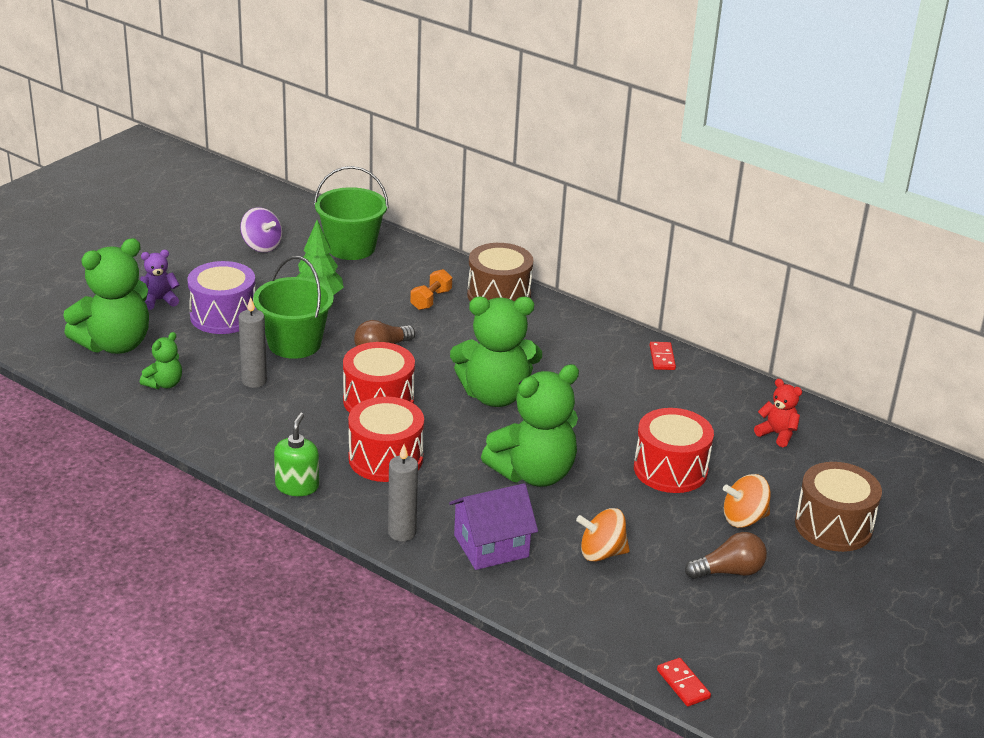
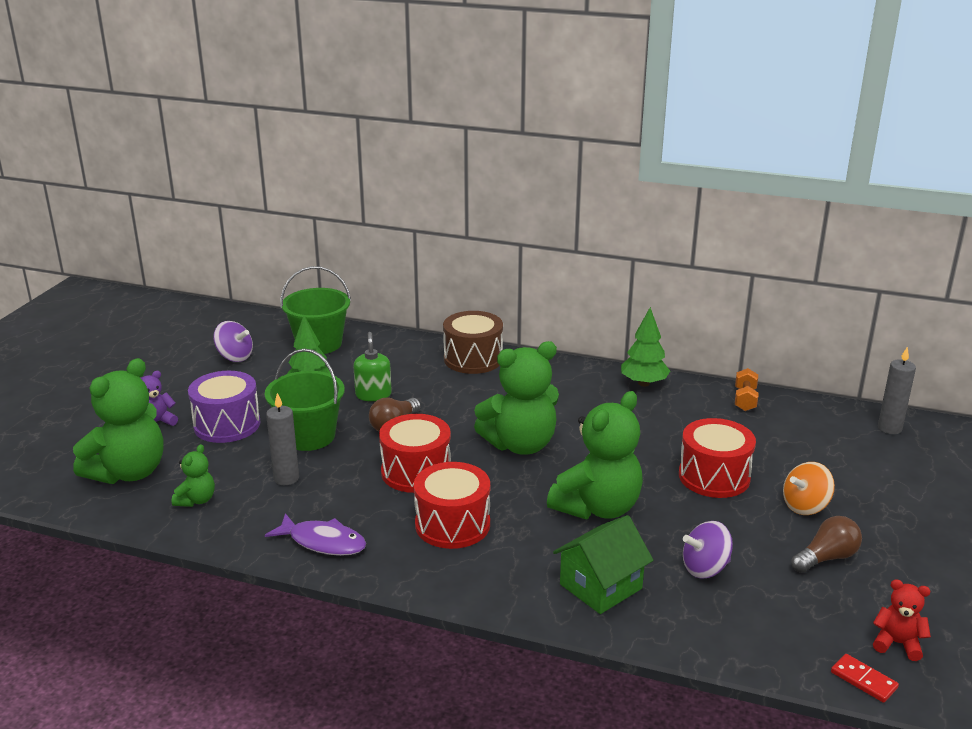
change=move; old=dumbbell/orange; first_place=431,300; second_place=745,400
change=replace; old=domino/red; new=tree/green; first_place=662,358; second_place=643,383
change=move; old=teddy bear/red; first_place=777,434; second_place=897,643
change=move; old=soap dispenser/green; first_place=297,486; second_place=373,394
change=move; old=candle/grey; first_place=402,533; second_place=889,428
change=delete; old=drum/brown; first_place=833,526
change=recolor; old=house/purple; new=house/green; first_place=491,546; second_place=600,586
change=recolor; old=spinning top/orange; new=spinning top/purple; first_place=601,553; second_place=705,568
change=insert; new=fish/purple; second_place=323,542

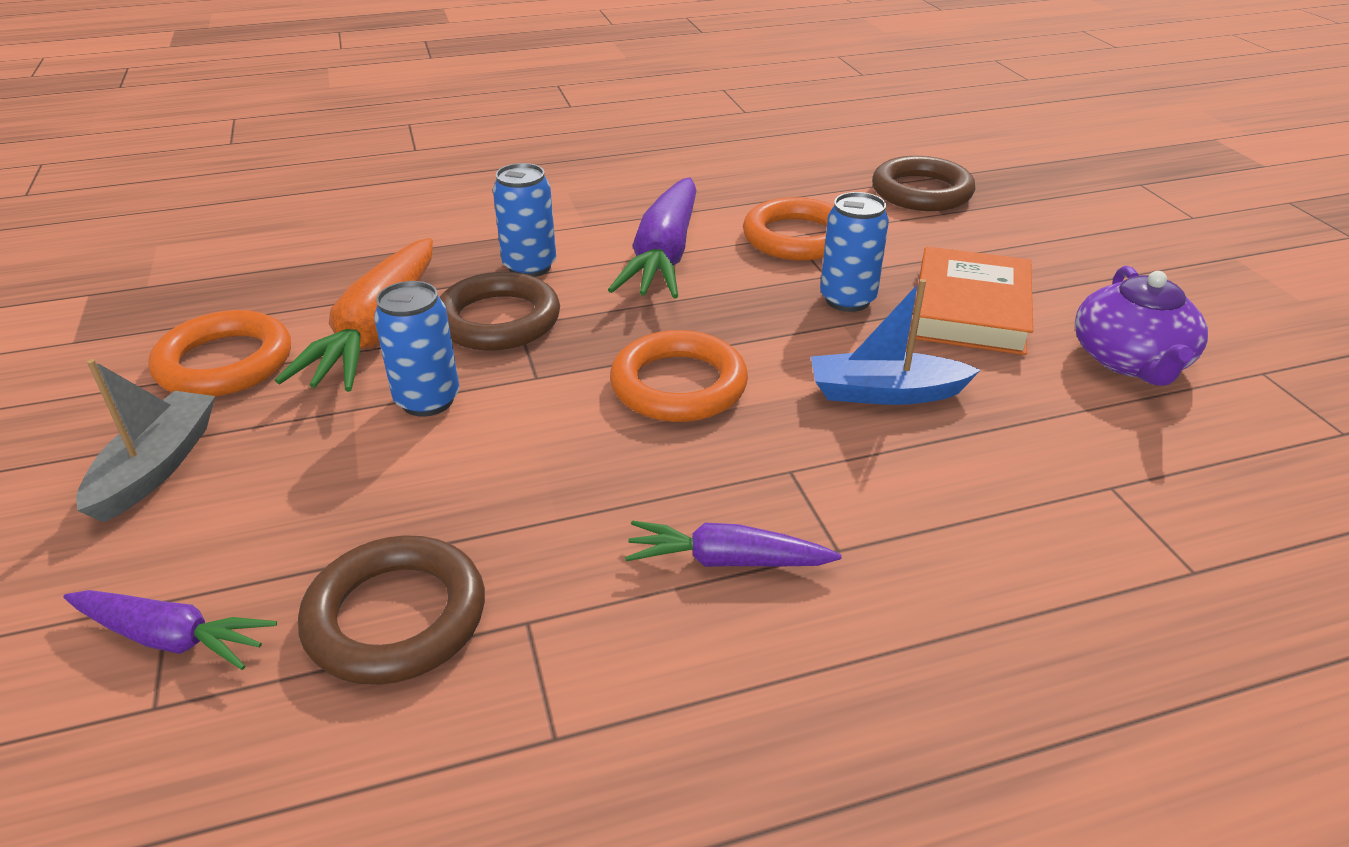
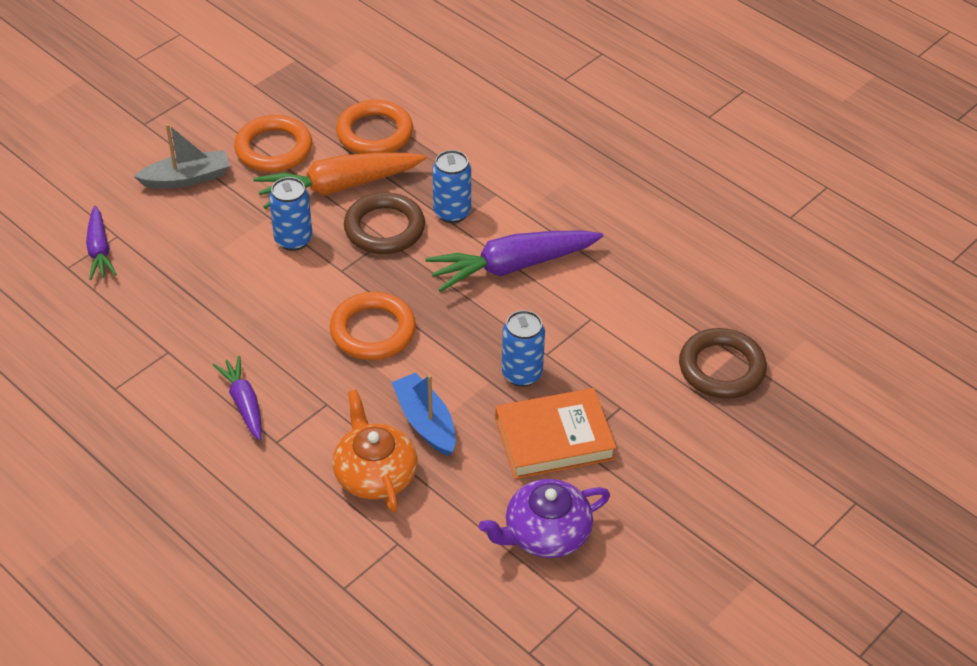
change=move; old=ring/orange; first_place=796,237; second_place=374,133
change=delete; old=ring/brown; first_place=396,617
change=insert; new=teapot/orange; second_place=375,473

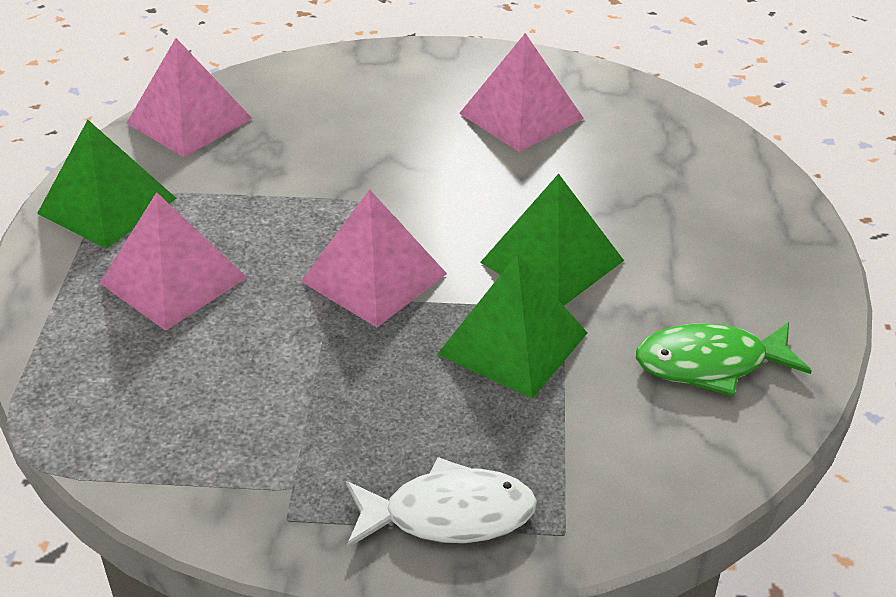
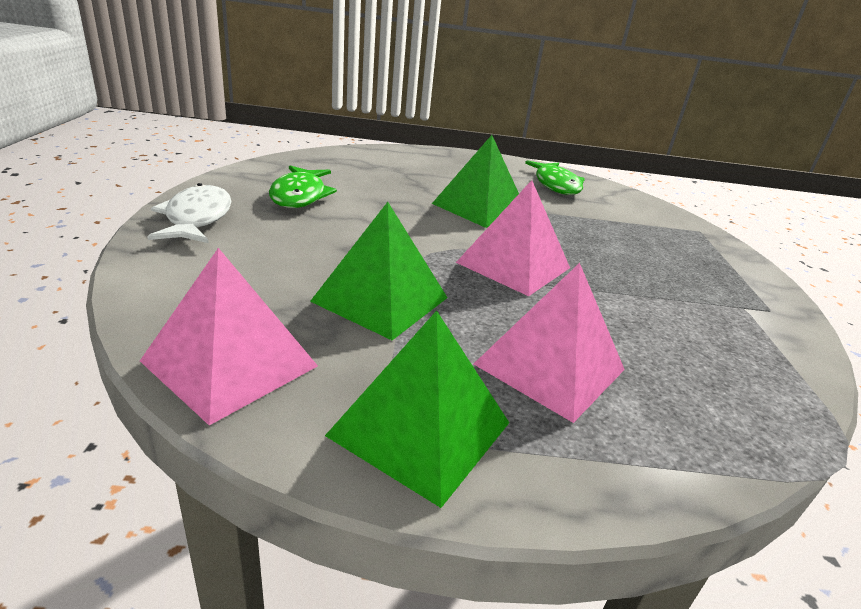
change=replace; old=pyramid/pink; new=fish/green; first_place=521,116; second_place=300,195
change=move; old=pyramid/green; first_place=512,343; second_place=381,299
change=move; old=fish/white; first_place=448,514; second_place=197,218

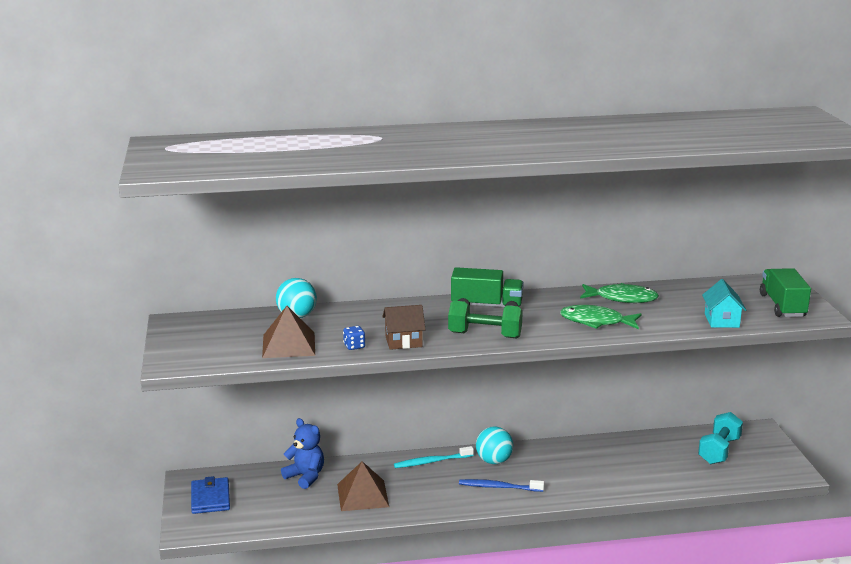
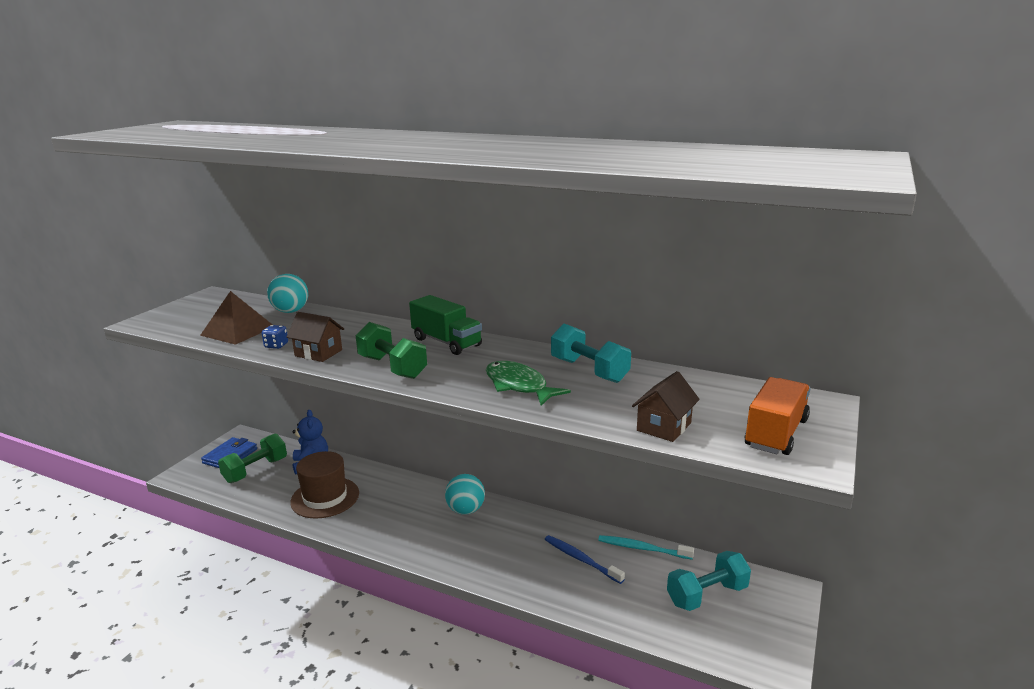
change=recolor; old=truck/green; new=truck/orange; first_place=782,306; second_place=776,433
change=recolor; old=house/turquoise; new=house/brown; first_place=721,320; second_place=664,427
change=replace; old=fish/green; new=dumbbell/turquoise; first_place=622,298; second_place=589,370
change=move; old=toothbrush/turquoise; first_place=431,462; second_place=642,548
change=replace; old=pyramid/brown; new=hat/brown; first_place=363,495; second_place=325,497
change=move; old=toothbrush/blue; first_place=498,487; second_place=581,559
change=insert; new=dumbbell/green; second_place=255,470

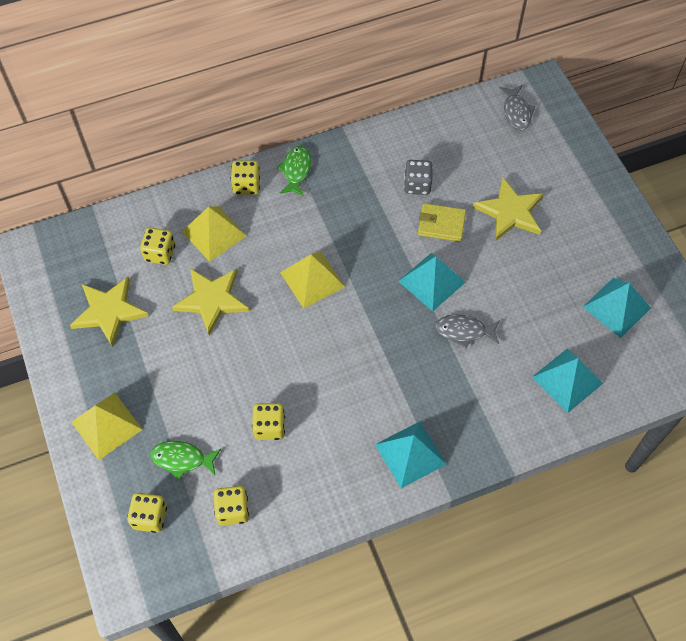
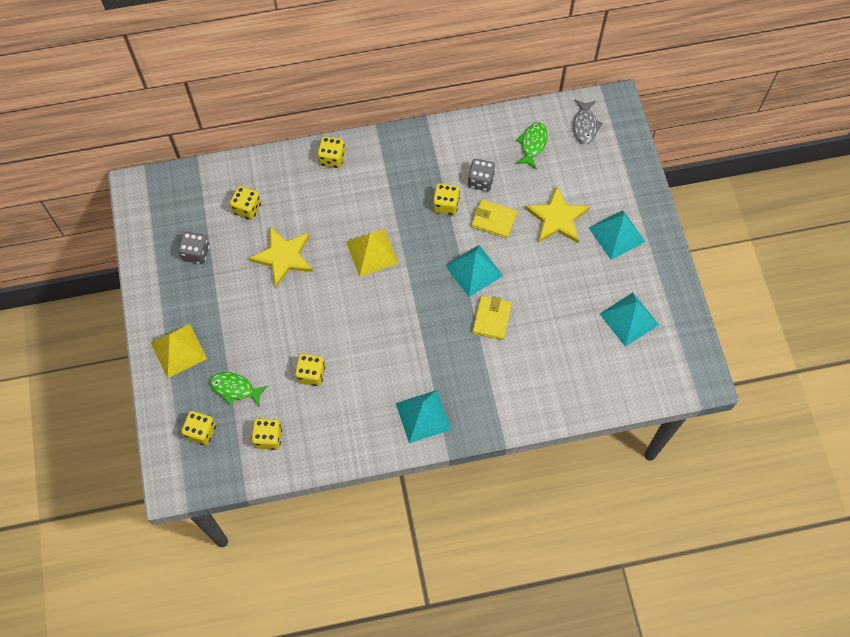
change=move; old=fish/green; first_place=296,170; second_place=532,144
change=delete; old=pyramid/yellow; first_place=214,233
change=replace; old=star/yellow; new=dice/grey; first_place=109,311; second_place=196,253
change=replace; old=fish/grey; new=wallet/yellow; first_place=464,331; second_place=492,319
change=move; old=pyramid/turquoise; first_place=567,380; second_place=617,234
change=insert; new=dice/yellow; second_place=445,205

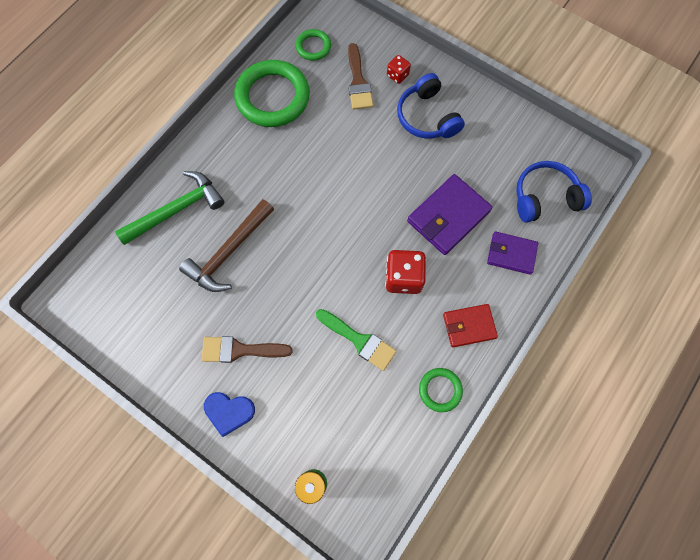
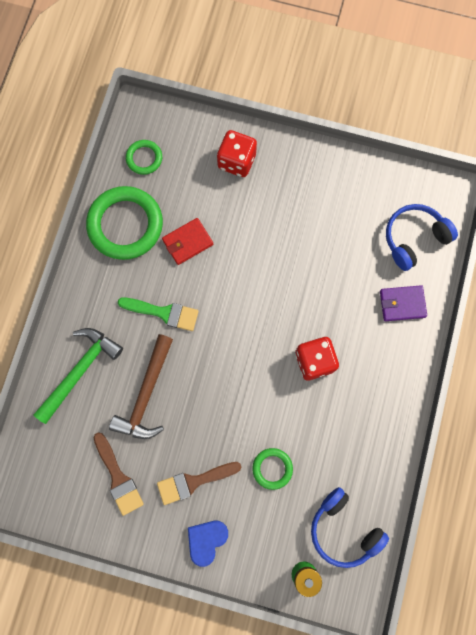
change=move; old=brush/brown; first_place=358,82; second_place=118,478
change=resize; old=dice/red; first_place=397,75; second_place=236,161; factor=1.78
change=move; old=headphones/blue; first_place=427,117; second_place=343,529
change=delete; old=wallet/purple; first_place=448,216
change=move; old=wallet/red; first_place=469,326; second_place=187,242
change=move; old=brush/green; first_place=359,340; second_place=163,313
change=move; old=ring/green; first_place=440,390; second_place=272,468
change=rotate; old=heart/blue; first_place=229,412; second_place=206,540; degrees=135

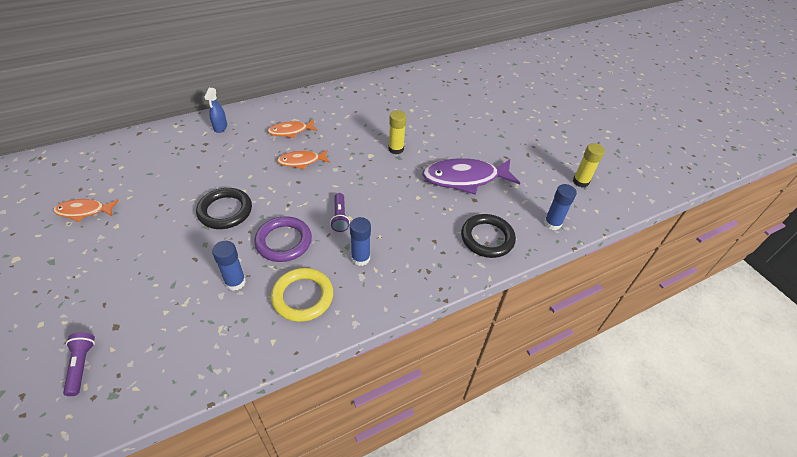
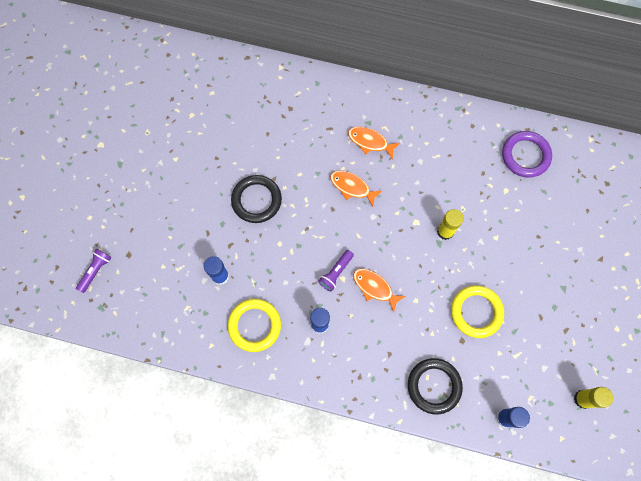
change=delete; old=spray bottle/blue; first_place=220,127
change=replace; old=fish/purple; new=ring/yellow; first_place=465,178; second_place=476,312
change=move; old=fish/orange; first_place=84,211; second_place=374,287
change=move; old=ring/purple; first_place=283,241; second_place=525,155

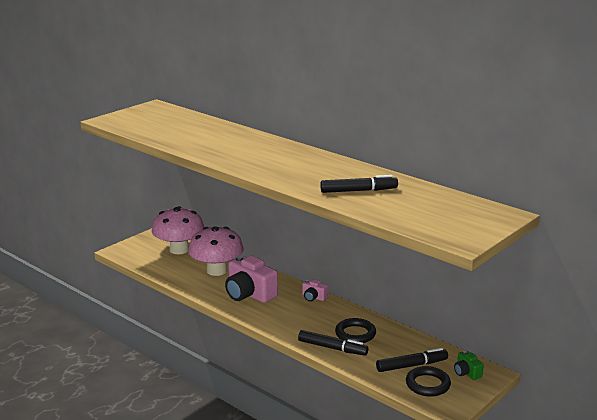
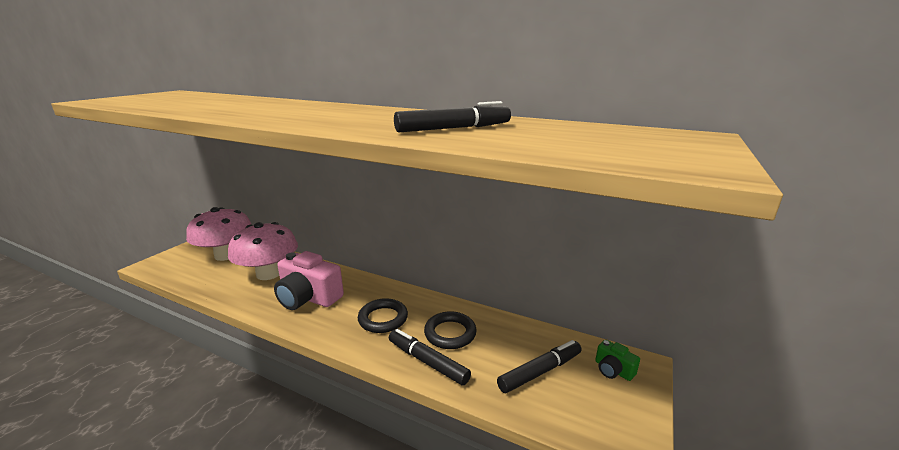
change=delete; old=camera/pink; first_place=313,297
change=rotate; old=marker/black; first_place=332,348; second_place=427,362; degrees=-150
change=move; old=ring/black; first_place=427,384; second_place=383,319

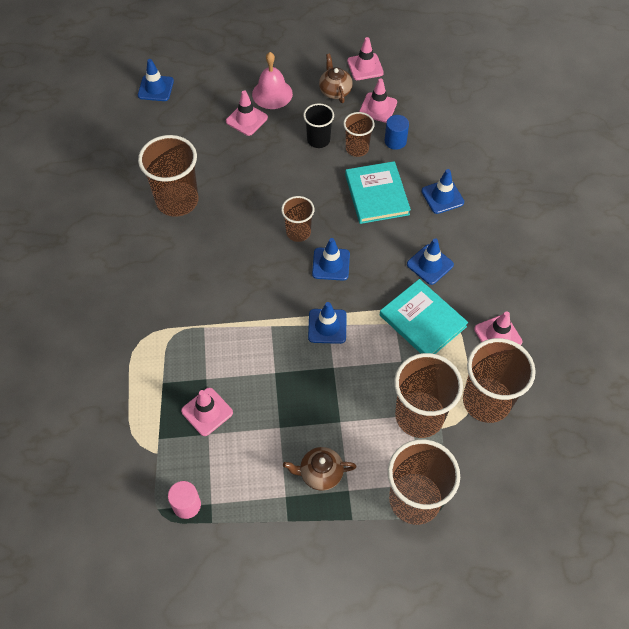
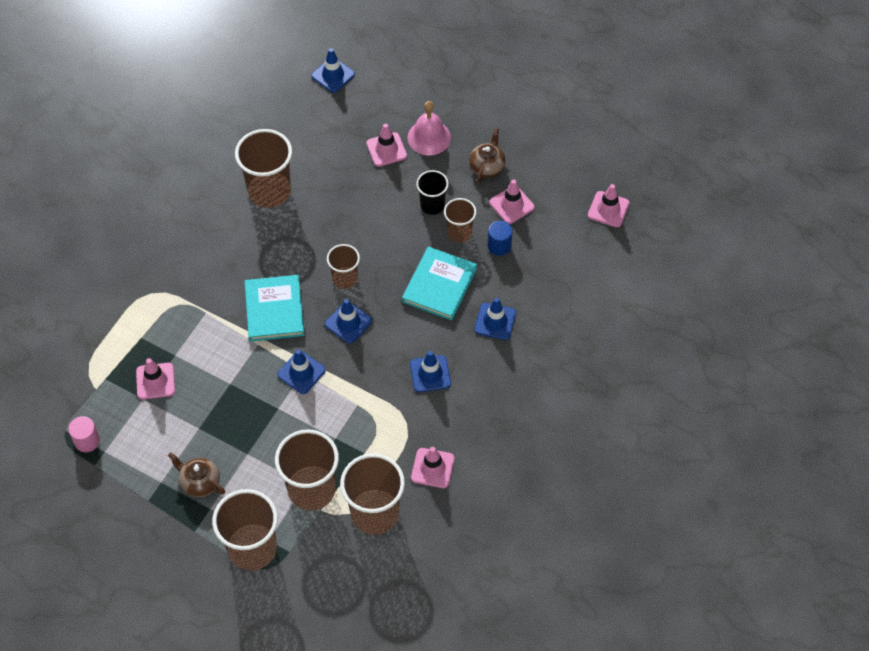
change=move; old=traffic cone/pink; first_place=365,67; second_place=608,209
change=move; old=book/turquoise; first_place=422,321; second_place=274,310

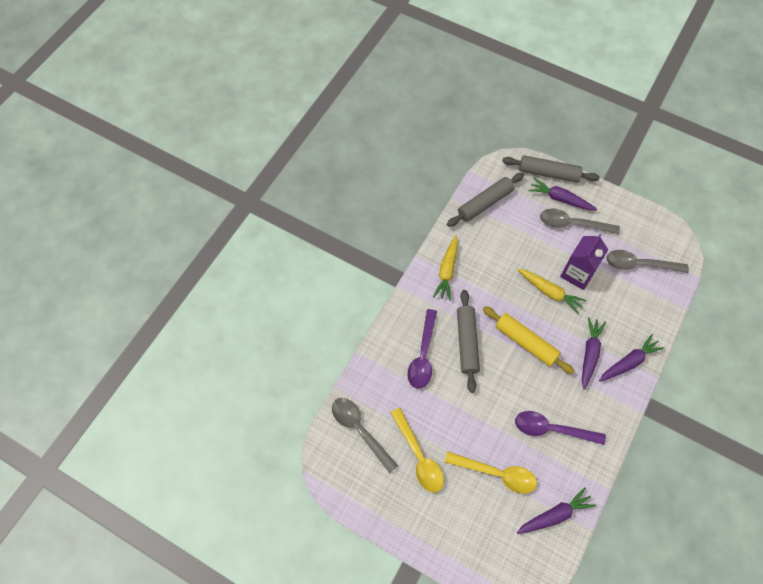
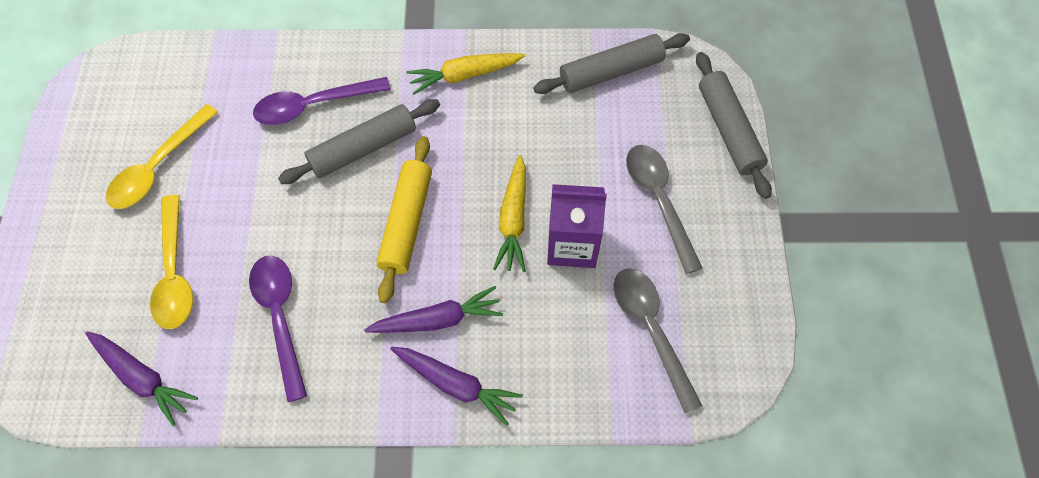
change=rotate; old=rolling pin/grey; first_place=485,203; second_place=611,72; degrees=-45
change=delete; old=carrot/purple; first_place=560,199
change=delete; old=spoon/grey; first_place=360,430

